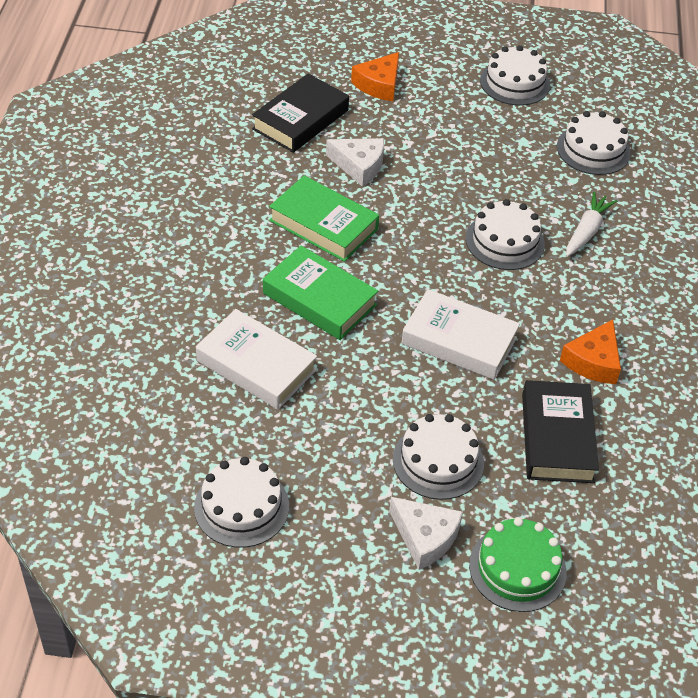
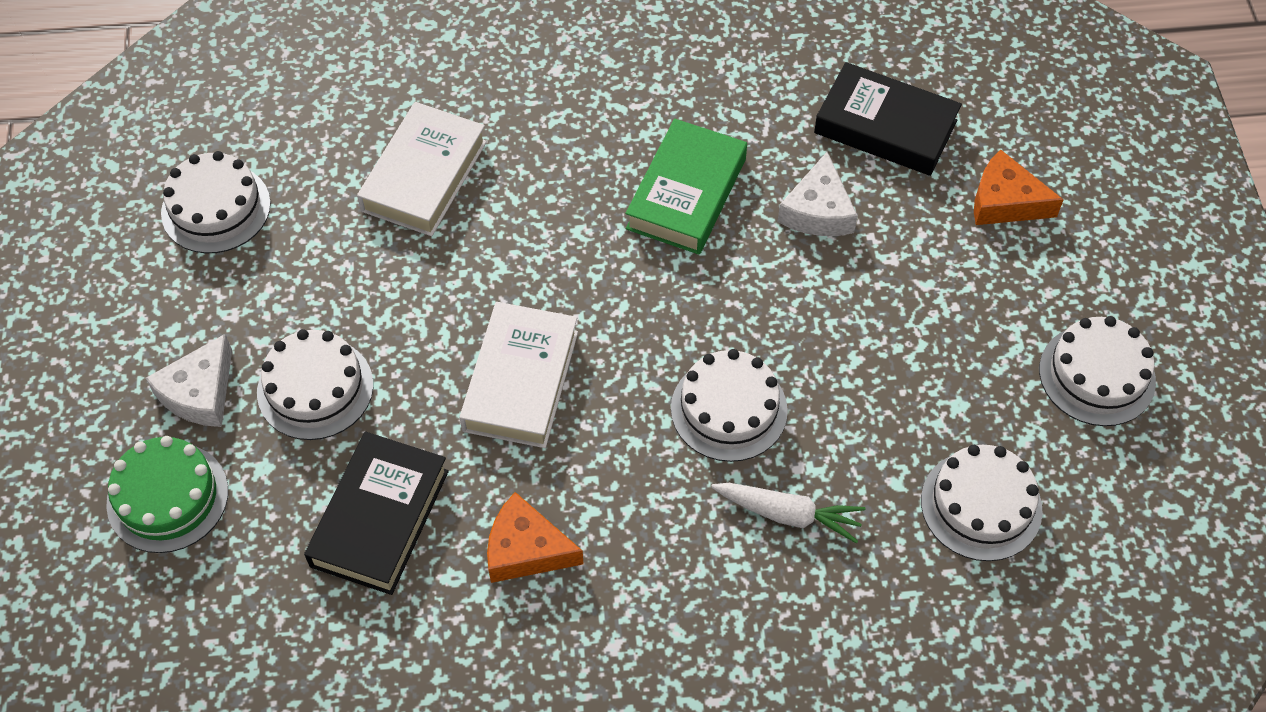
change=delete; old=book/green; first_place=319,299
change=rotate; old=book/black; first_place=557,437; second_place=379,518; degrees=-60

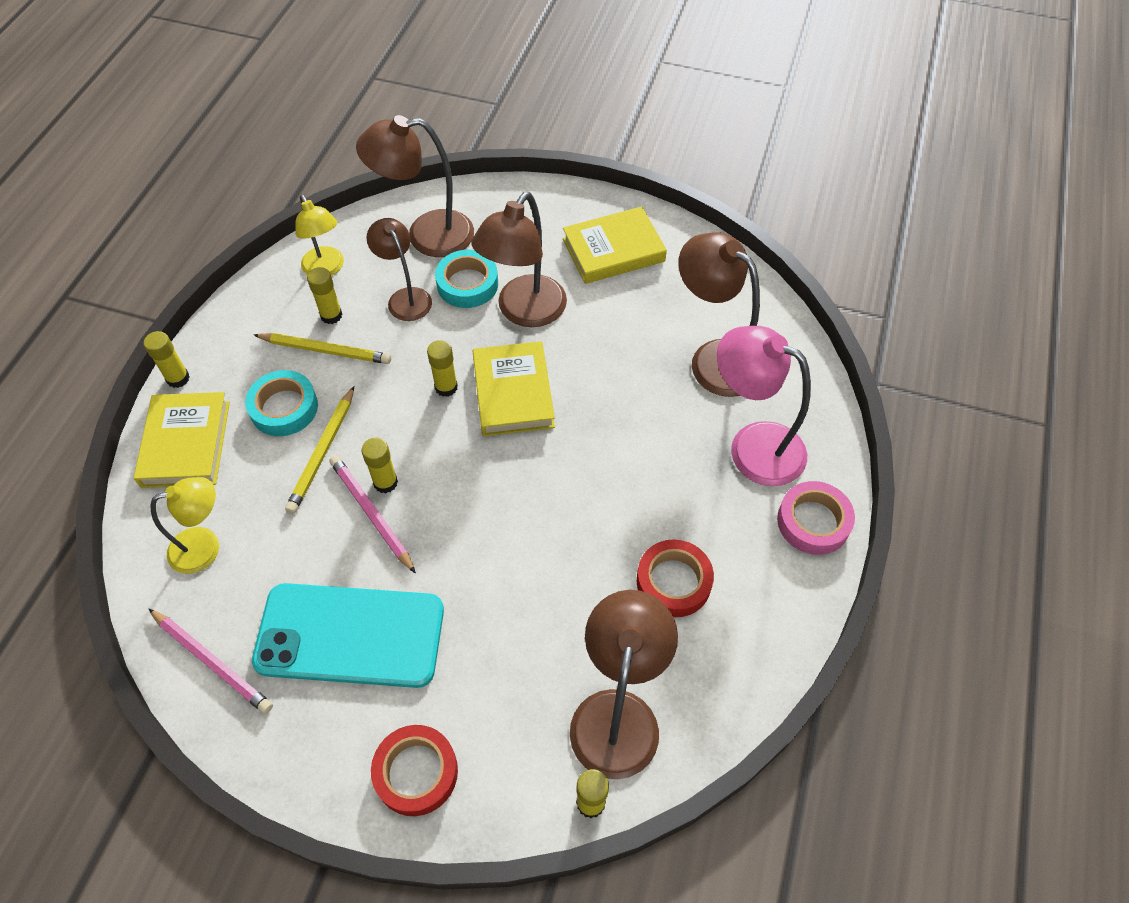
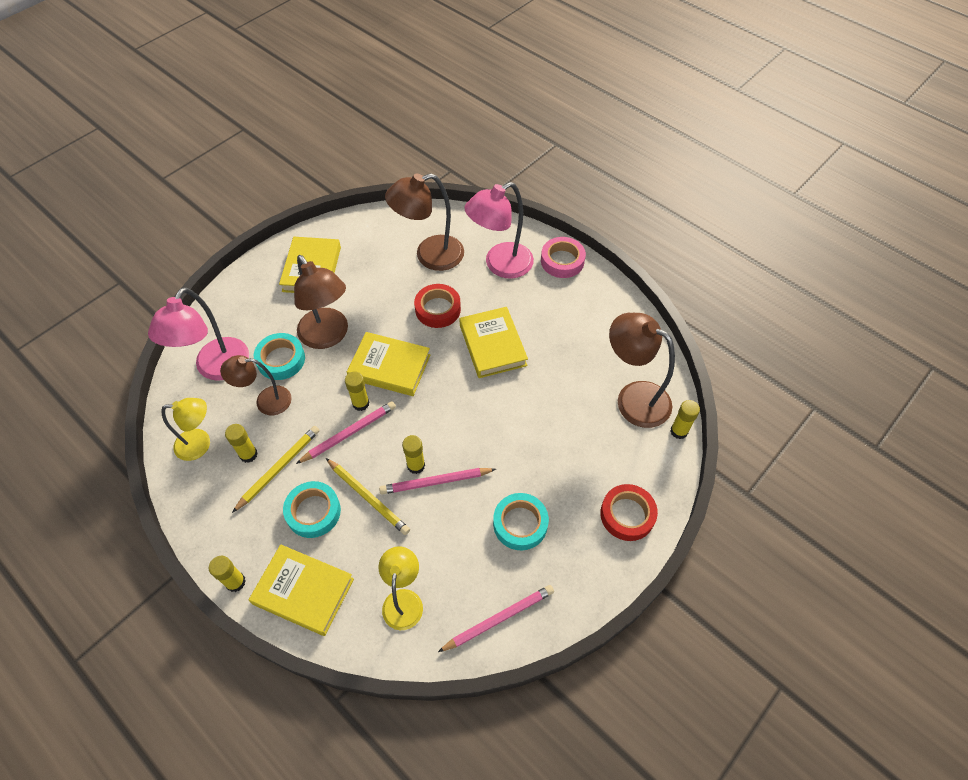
change=recolor; old=lamp/brown; new=lamp/pink; first_place=426,235; second_place=217,368
change=move; old=tape/red; first_place=673,582; second_place=438,309
change=replace; old=phone/turquoise; new=tape/turquoise; first_place=350,636; second_place=520,524
change=insert; new=book/yellow; second_place=492,345
change=insert; new=pencil/pink; second_place=349,433

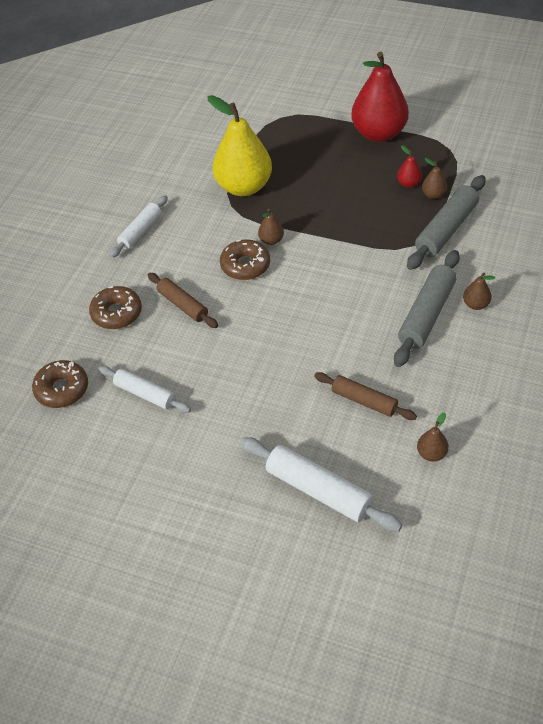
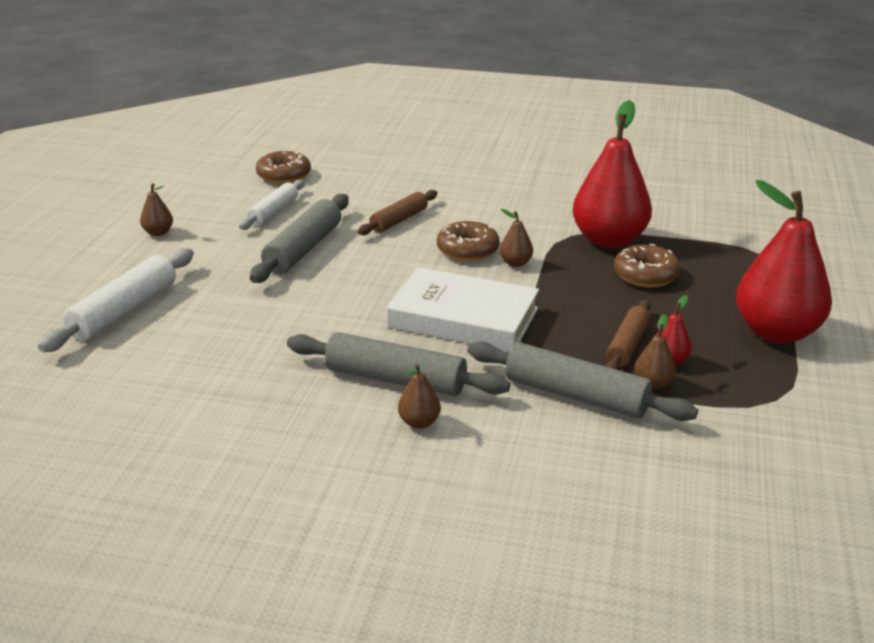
change=recolor; old=pear/yellow; new=pear/red; first_place=244,187; second_place=609,240
change=delete; old=rolling pin/white; first_place=140,231
change=move; old=donut/brown; first_place=116,313; second_place=645,275
change=move; old=rolling pin/brown; first_place=364,401; second_place=627,345
change=move; old=pear/brown; first_place=431,453; second_place=158,232
change=insert; new=rolling pin/grey; second_place=303,249
change=insert; new=book/white; second_place=463,318

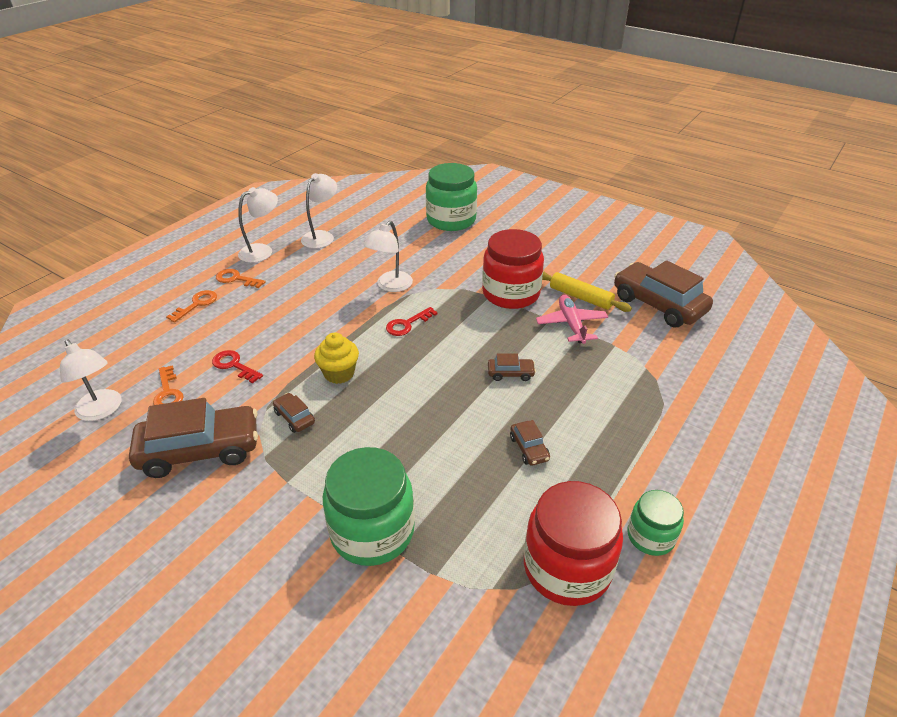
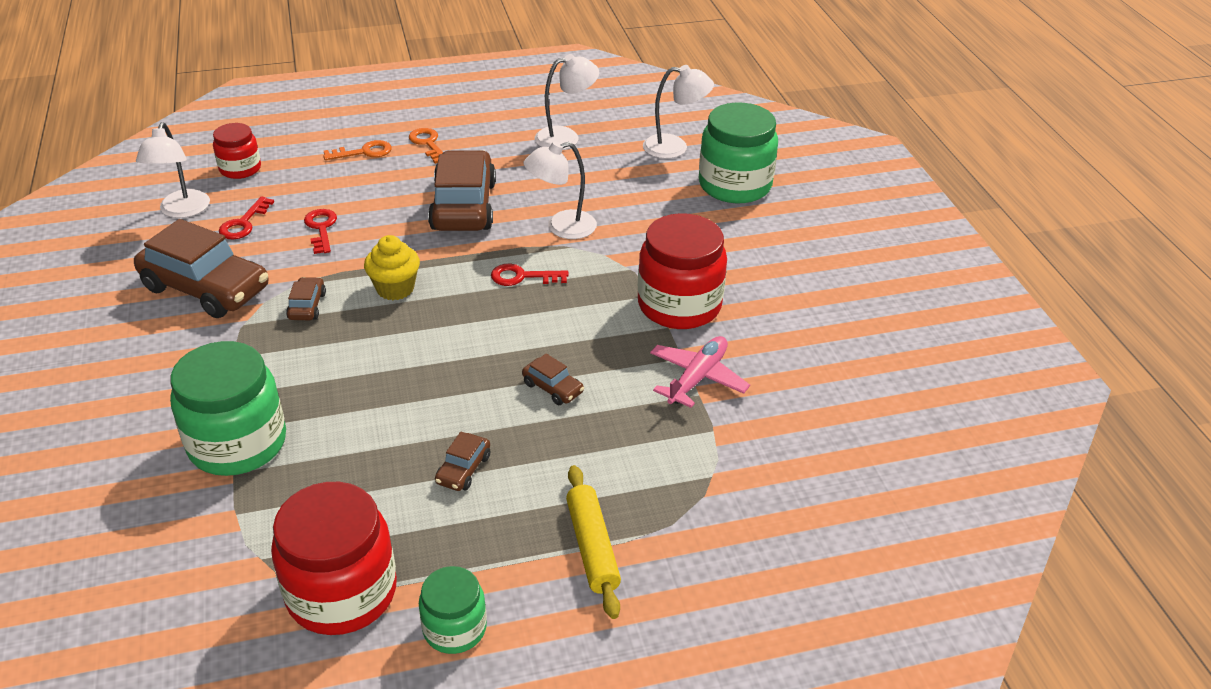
change=move; old=lamp/white; first_place=262,251; second_place=675,147
change=move; old=car/brown; first_place=658,304; second_place=463,206
change=move; old=rolling pin/yellow; first_place=580,297; second_place=592,547
change=recolor; old=key/orange; new=key/red; first_place=168,392; second_place=244,223
change=insert; new=jar/red; second_place=240,169

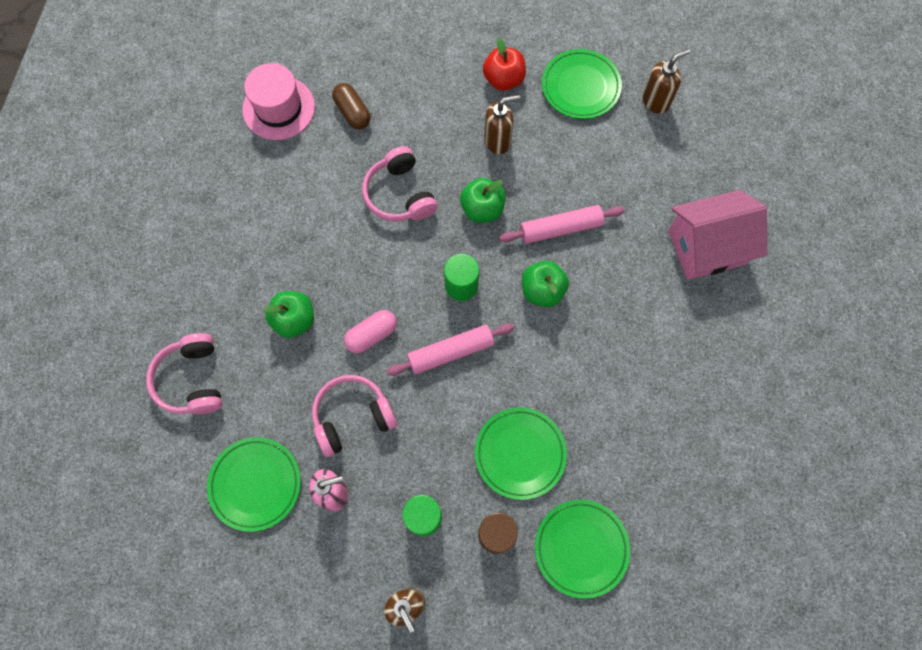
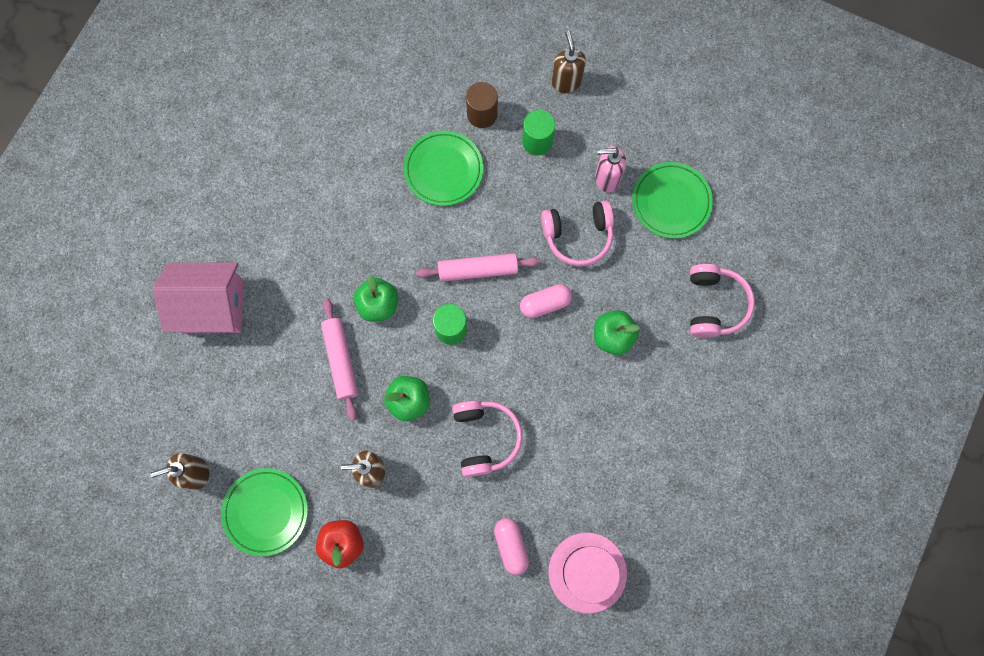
change=recolor; old=capsule/brown; new=capsule/pink; first_place=352,112; second_place=511,545
change=rotate; old=rolling pin/pink; first_place=560,228; second_place=341,360; degrees=75
change=delete; old=plate/green; first_place=581,548

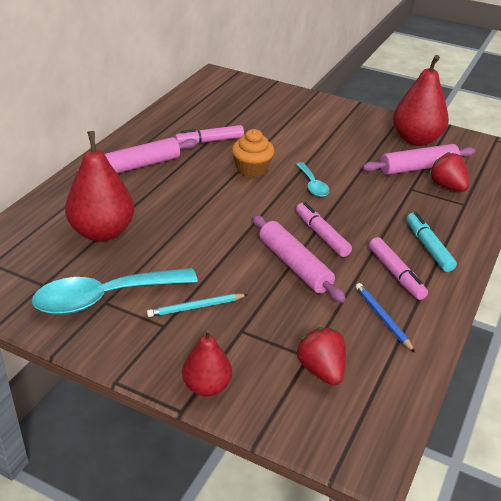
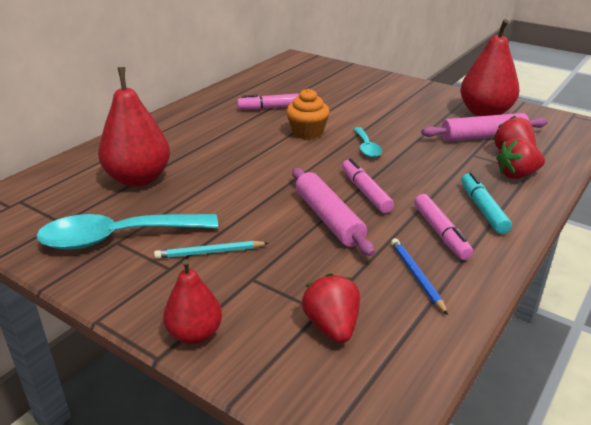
change=delete; old=rolling pin/pink; first_place=140,165
change=insert; new=strawberry/red; second_place=517,175

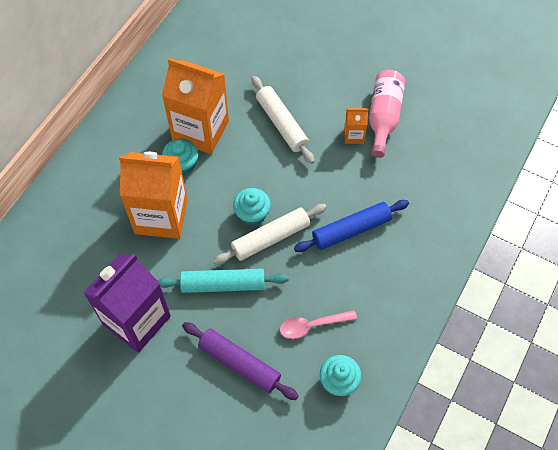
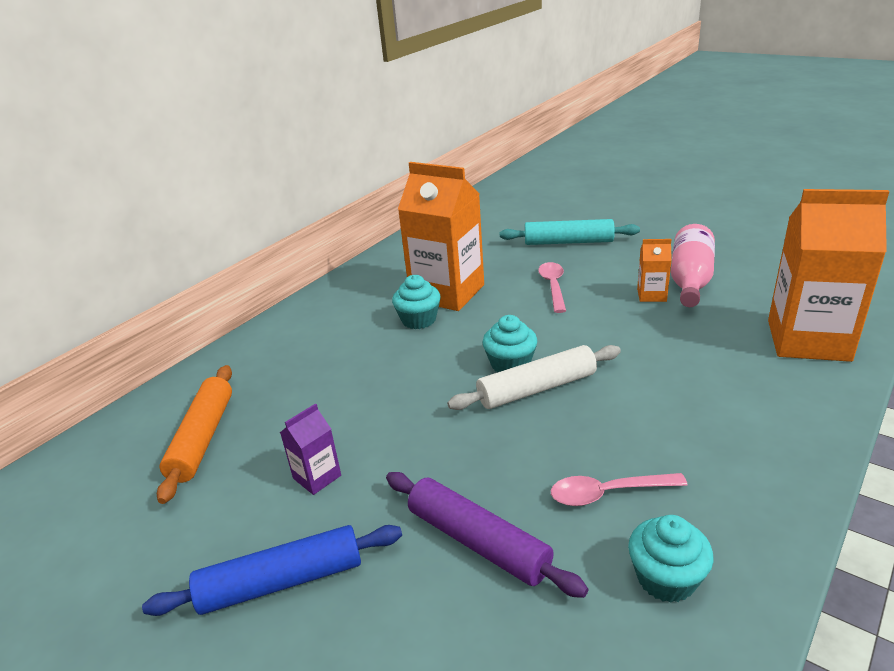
change=replace; old=rolling pin/white; new=spoon/pink; first_place=282,124; second_place=553,286
change=move; old=carton/orange; first_place=161,216; second_place=808,340
change=move; old=rolling pin/blue; first_place=351,230; second_place=282,582
change=resize; old=carton/purple; first_place=136,320; second_place=317,477; factor=0.44
change=move; old=rolling pin/turquoise; first_place=223,284; second_place=568,242
change=insert; new=rolling pin/orange; second_place=202,438

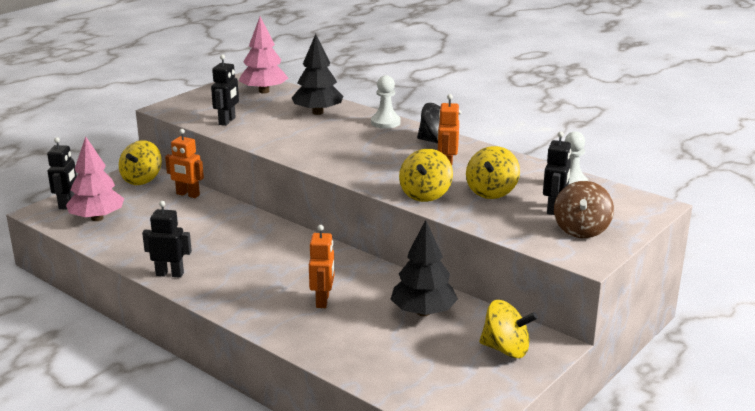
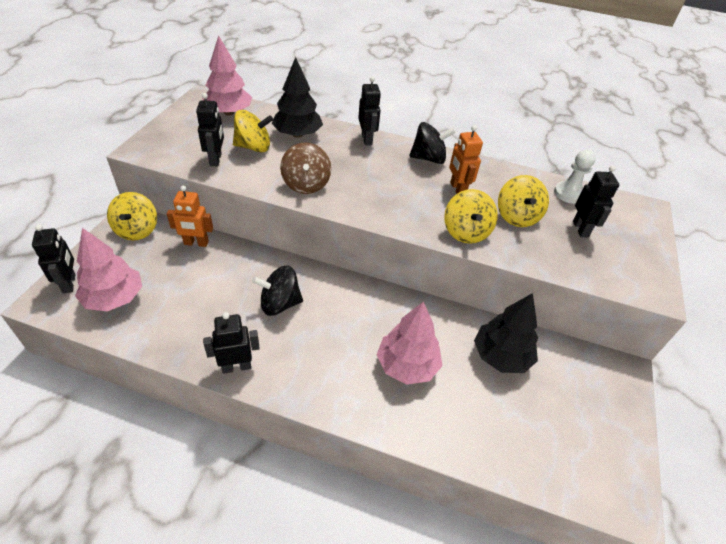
change=replace; old=pawn/white; new=robot/black; first_place=385,122; second_place=367,139
change=move; old=spinning top/brown; first_place=581,230; second_place=306,184
change=replace; old=robot/orange; new=tree/pink; first_place=323,301; second_place=407,365
change=move; old=spinning top/yellow; first_place=506,349; second_place=253,147
change=insert; new=spinning top/black; second_place=279,304

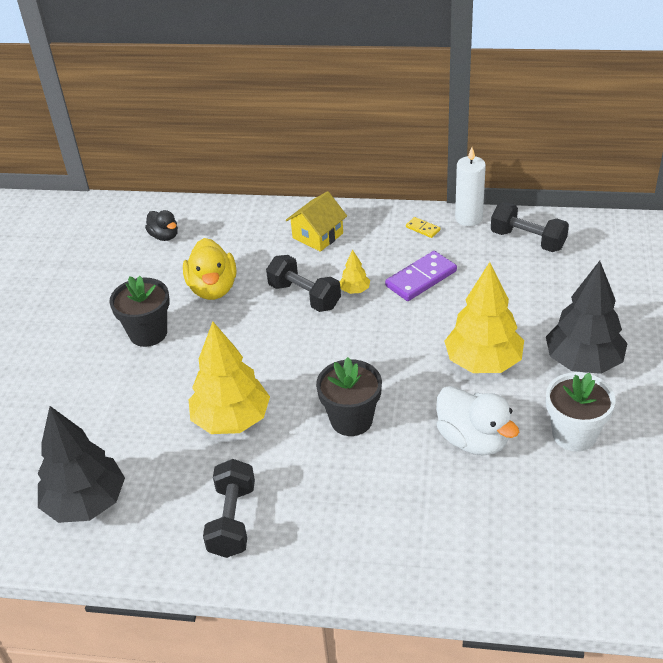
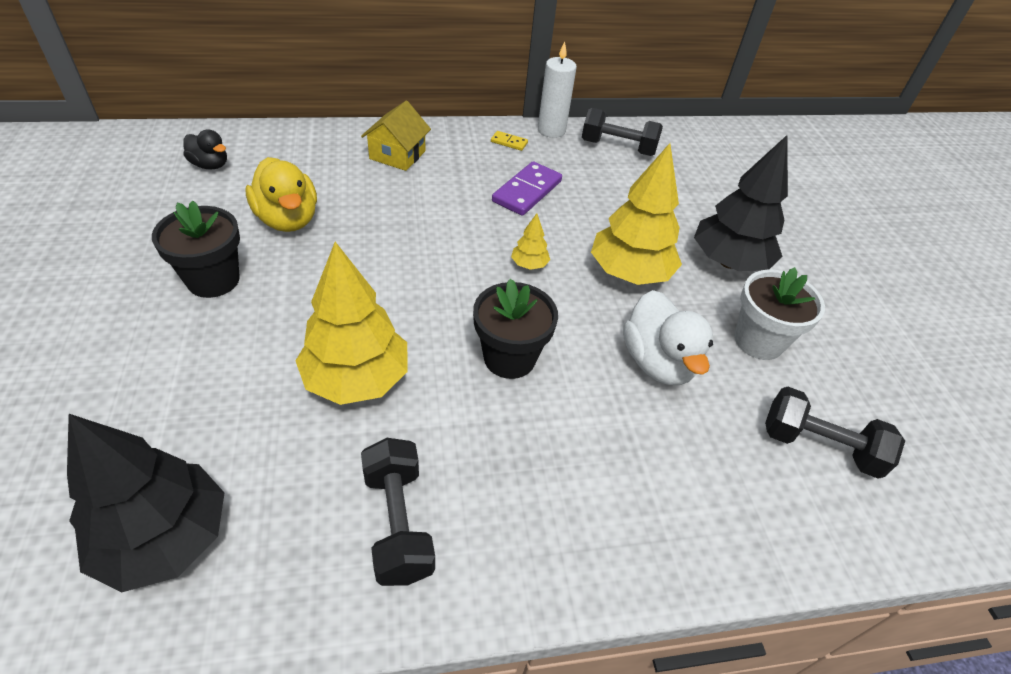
change=move; old=tree/yellow; first_place=355,290; second_place=529,264
change=move; old=dumbbell/black; first_place=304,296; second_place=819,446
change=rotate; old=duck/white; first_place=473,440; second_place=657,362; degrees=45

